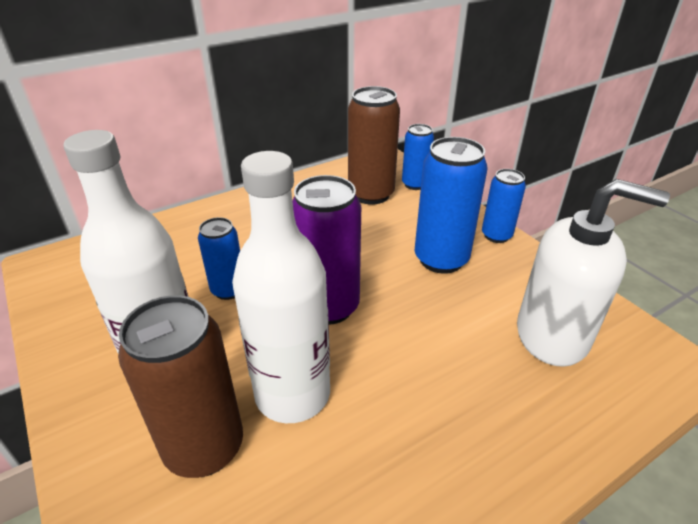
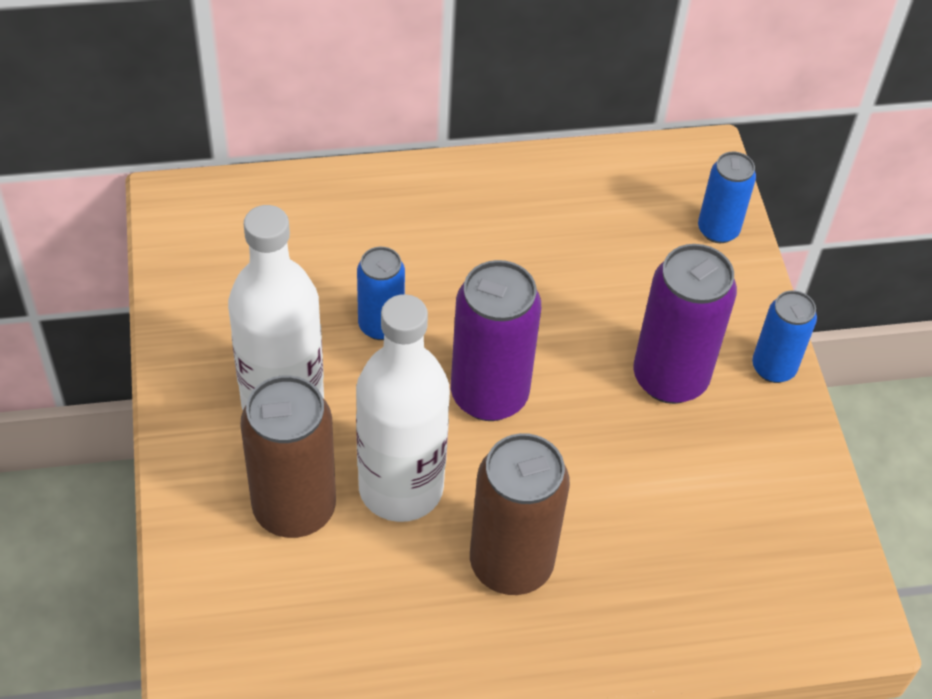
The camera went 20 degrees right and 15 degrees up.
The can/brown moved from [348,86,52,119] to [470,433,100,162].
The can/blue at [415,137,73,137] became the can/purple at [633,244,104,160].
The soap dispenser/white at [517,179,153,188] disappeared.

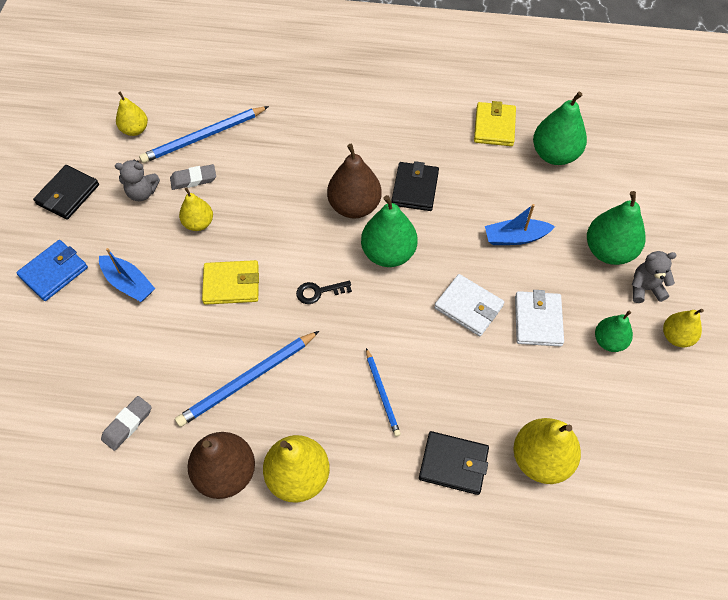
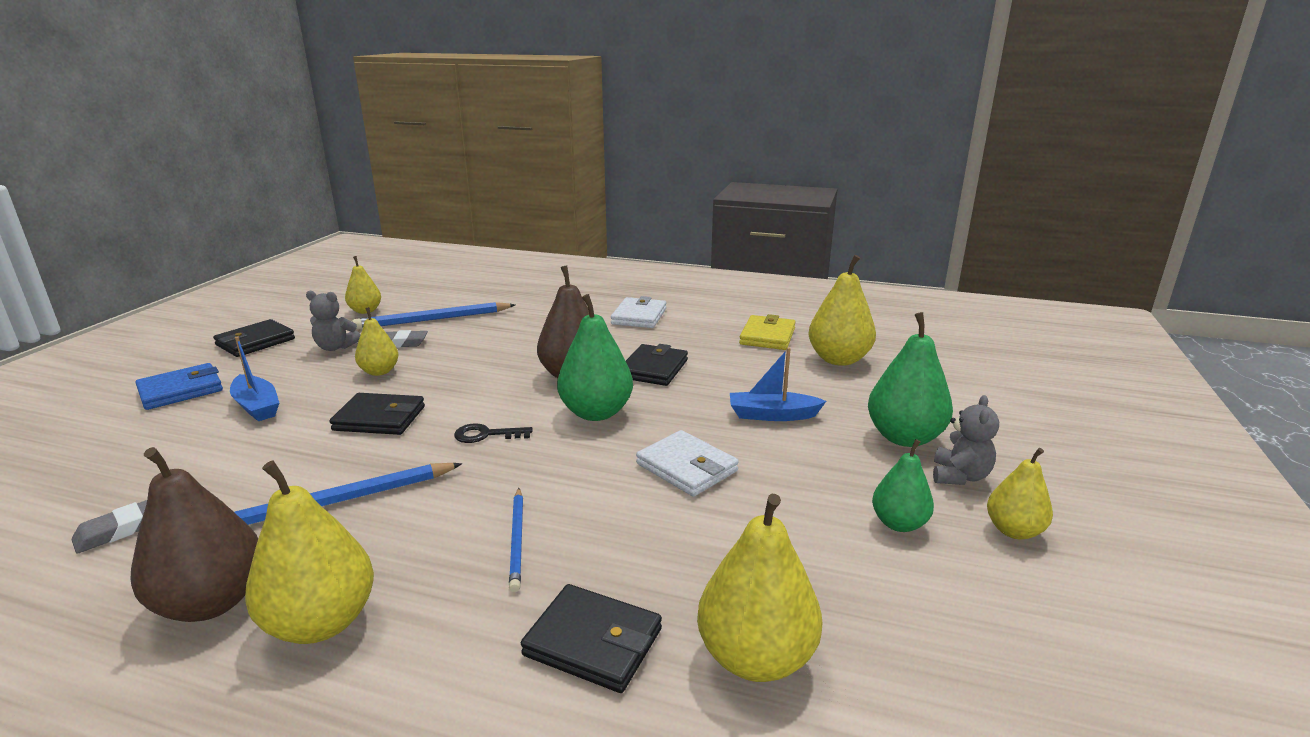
The camera went 10 degrees right and 35 degrees down.
The pear/green at [533,92,54,73] became the pear/yellow at [809,255,67,111].
The teddy bear/grey at [632,251,45,52] turned 105 degrees clockwise.
The wallet/yellow at [202,260,57,45] became the wallet/black at [329,393,96,42].
The wallet/white moved from [515,290,49,57] to [611,296,55,32].

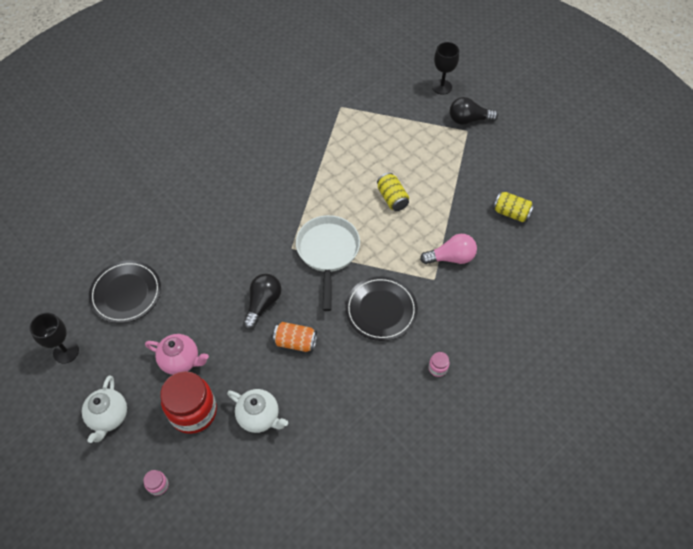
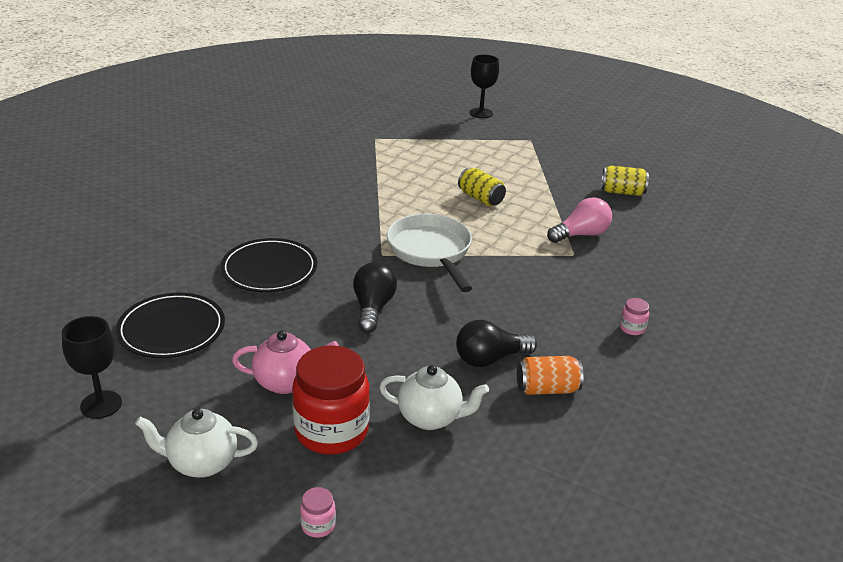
The camera went 20 degrees left and 25 degrees down.
The light bulb/black moved from [450,97,48,28] to [456,320,81,47].
The plate/black moved from [345,276,73,65] to [221,238,96,54].
The can/orange moved from [273,322,44,30] to [517,356,67,39].
The teapot/white at [82,375,45,68] turned 105 degrees clockwise.

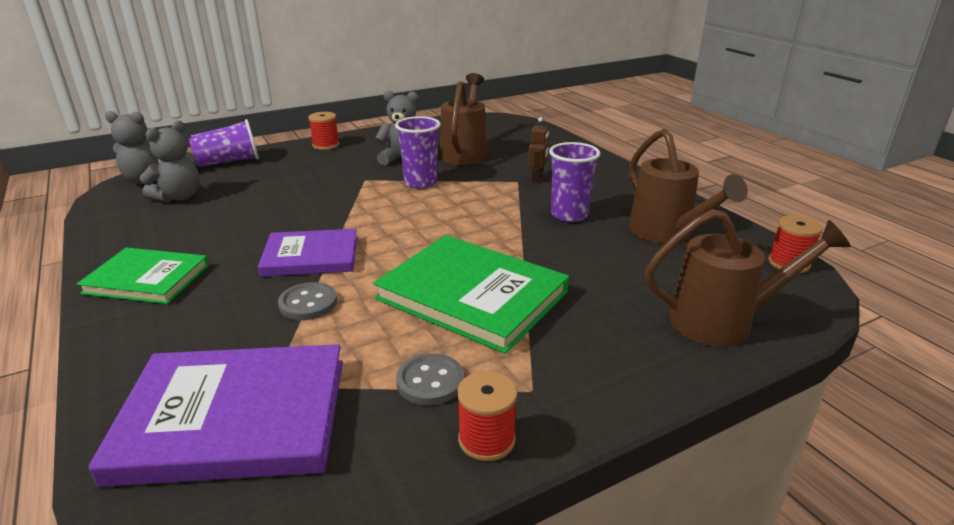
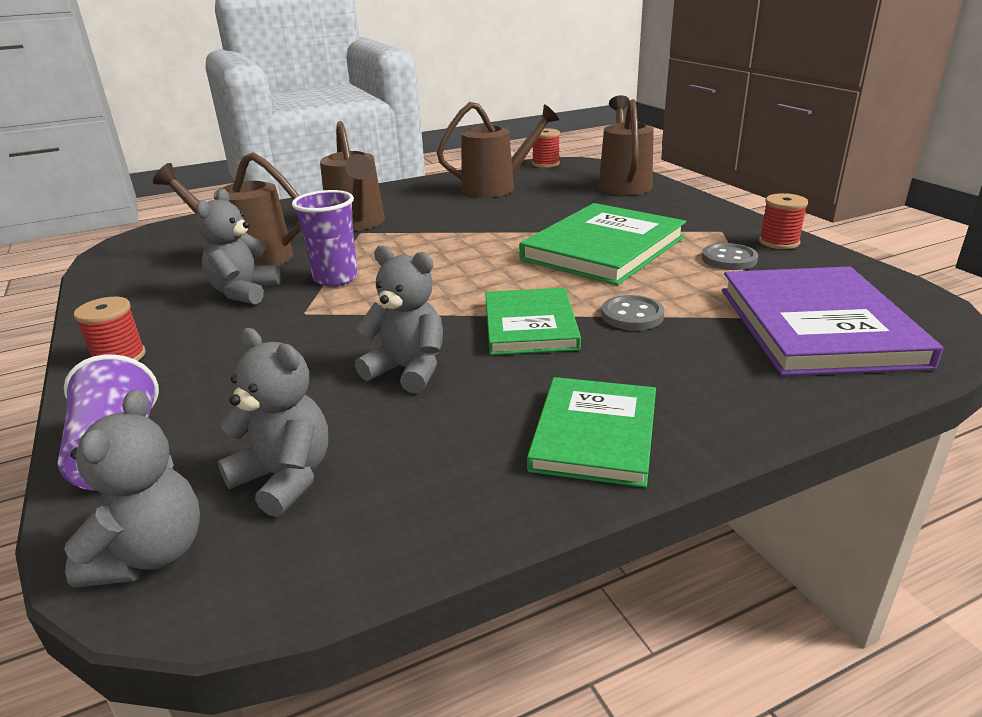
The camera went 85 degrees left and 0 degrees up.
The robot/brown at [528,117,21,66] was replaced by the watering can/brown at [320,121,65,110].
The cup/purple at [549,142,52,80] disappeared.
The book/purple at [258,229,99,48] became the book/green at [485,288,96,67].
The teddy bear/grey at [355,246,88,148] appeared.

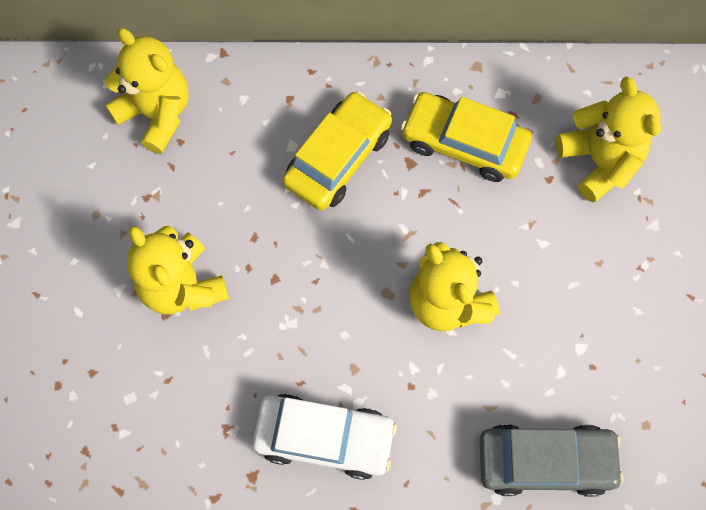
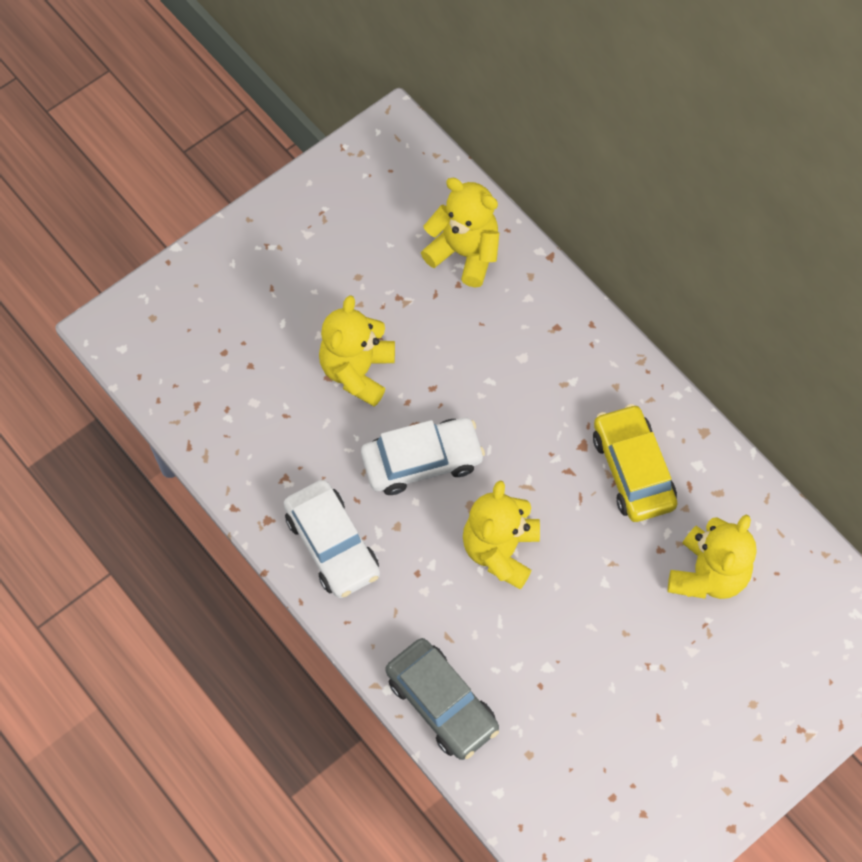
The camera went 50 degrees right and 5 degrees down.
The teddy bear/yellow at [105,28,84,126] turned 60 degrees counterclockwise.
The car/yellow at [282,91,110,120] disappeared.
The car/white at [361,417,124,78] appeared.

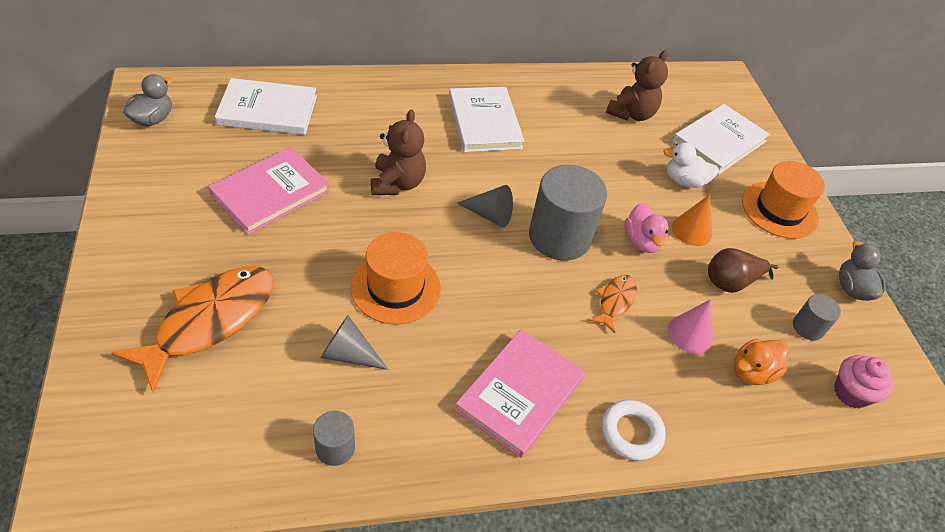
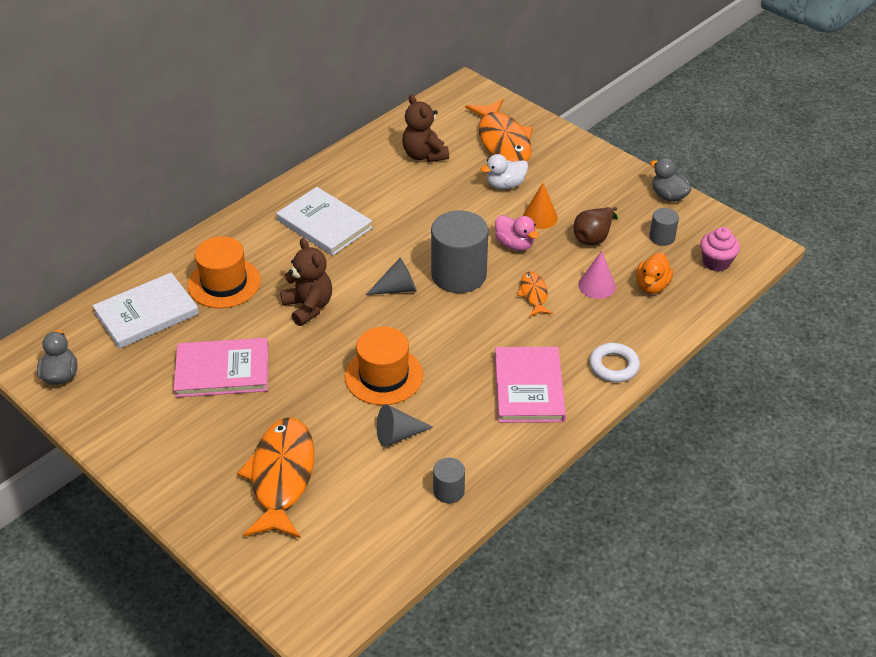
The camera went 30 degrees left and 5 degrees down.
The teddy bear/brown at [606,50,62,71] turned 150 degrees clockwise.
The book/white at [672,104,98,71] was replaced by the fish/orange at [465,99,68,63].
The book/pink at [208,147,122,88] turned 75 degrees clockwise.
The hat/orange moved from [742,161,83,78] to [188,236,73,72].

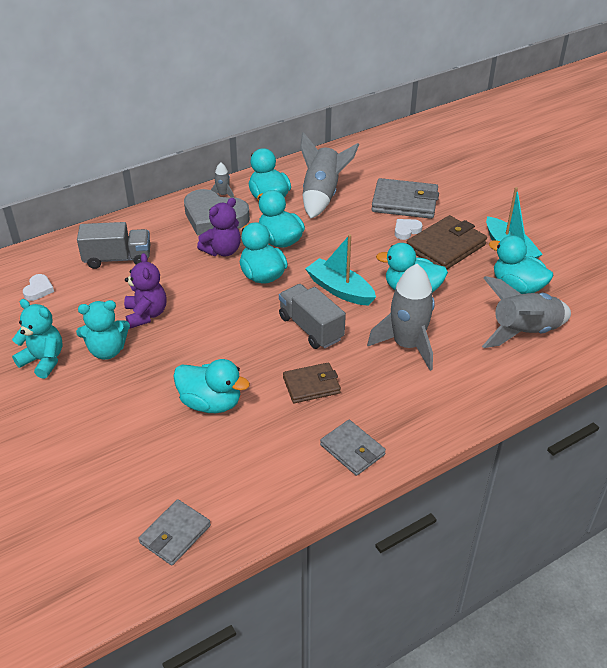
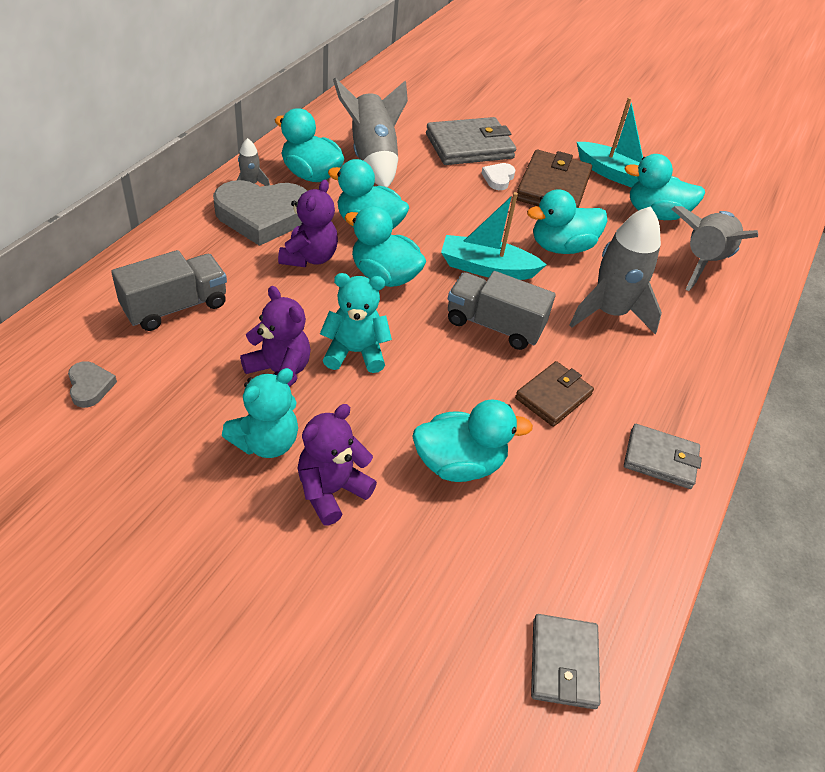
The camera went 35 degrees left and 5 degrees up.
The heart/white at [23,274,31,27] became the heart/grey at [68,361,49,47].
The teddy bear/turquoise moved from [12,299,51,80] to [320,273,72,100].
The teddy bear/purple at [298,404,79,121] appeared.

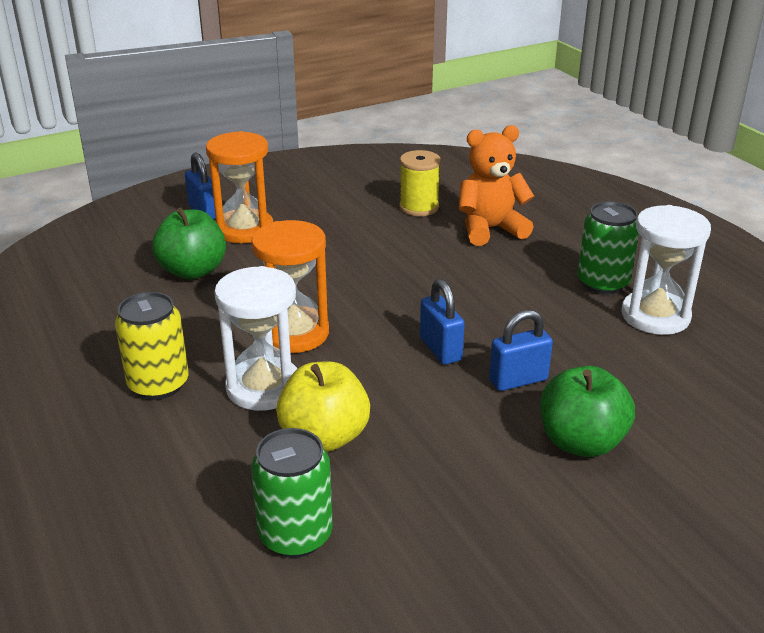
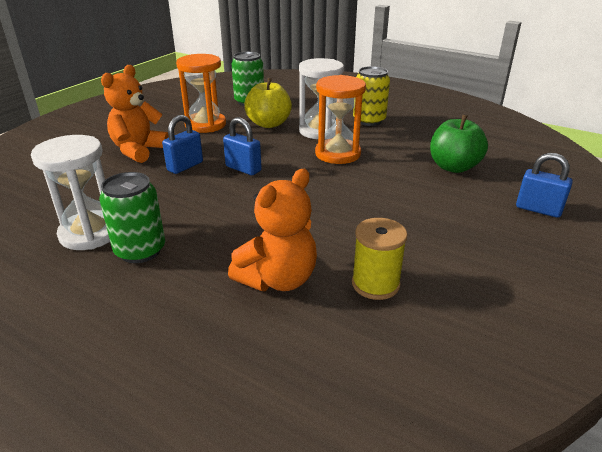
The camera went 150 degrees right and 0 degrees up.
The hourglass/orange moved from [206,131,67,112] to [176,54,50,79].
The apple/green at [540,366,95,91] was replaced by the teddy bear/orange at [101,65,68,98].

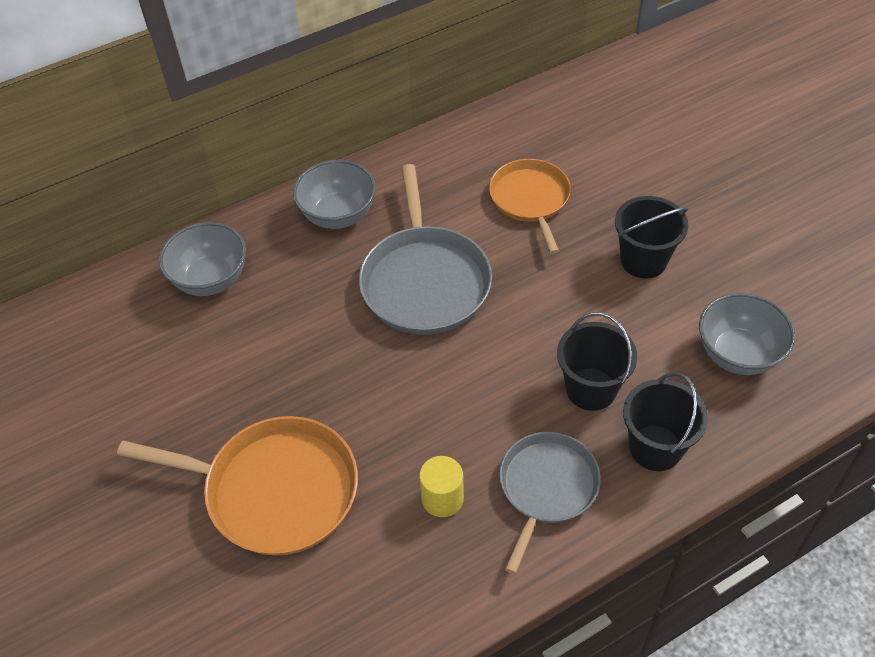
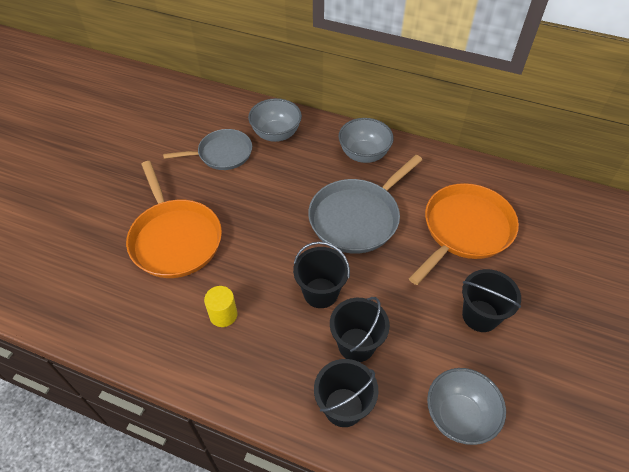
The camera went 50 degrees right and 0 degrees up.
The pan/orange at [489,159,82,95] changed to 1.52 times the size.
The pan/grey moved from [500,432,101,142] to [163,129,89,41].
The bucket/black at [293,241,57,67] appeared.

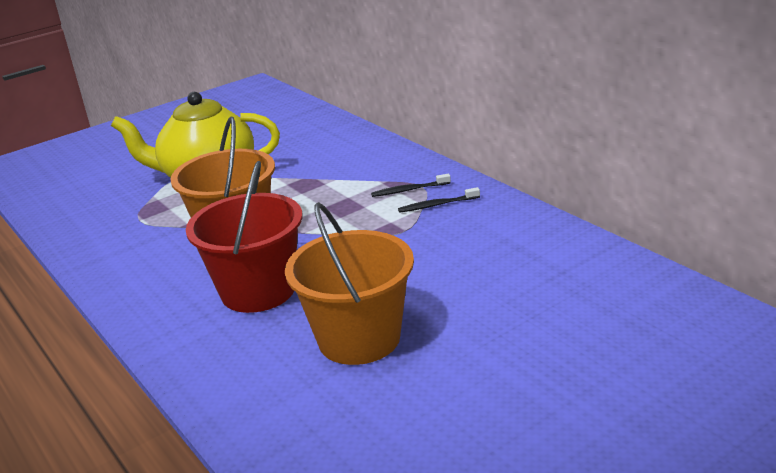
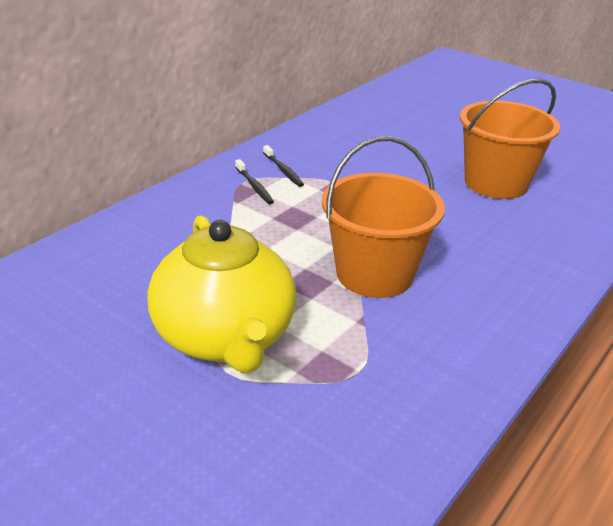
The camera went 110 degrees left and 5 degrees up.
The bucket/red at [186,161,116,152] disappeared.

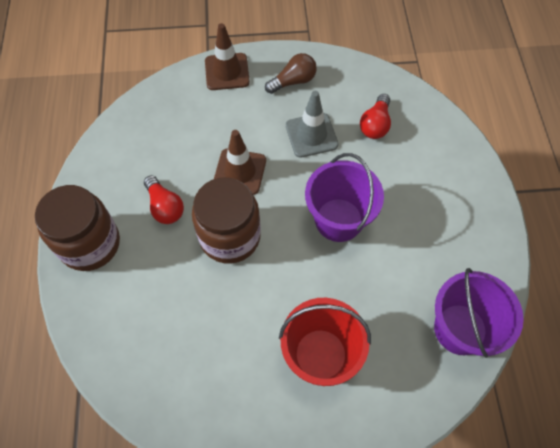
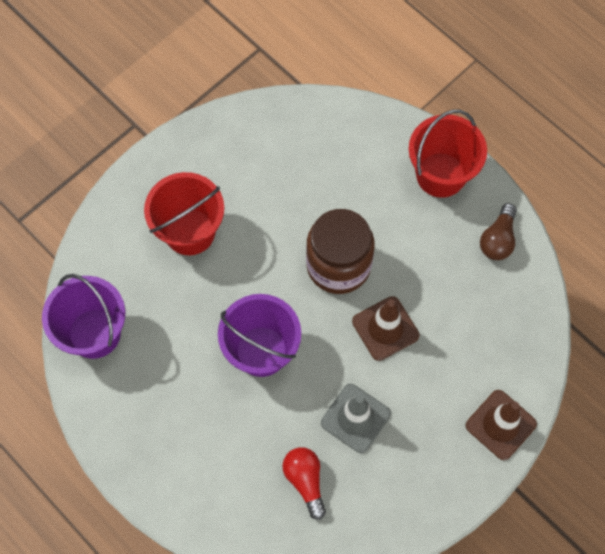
The camera went 140 degrees right and 5 degrees up.
The light bulb/brown moved from [265,53,52,41] to [480,203,37,57].
The light bulb/red at [144,175,40,49] disappeared.
The jar/brown at [35,185,85,86] was replaced by the bucket/red at [409,110,78,88].

